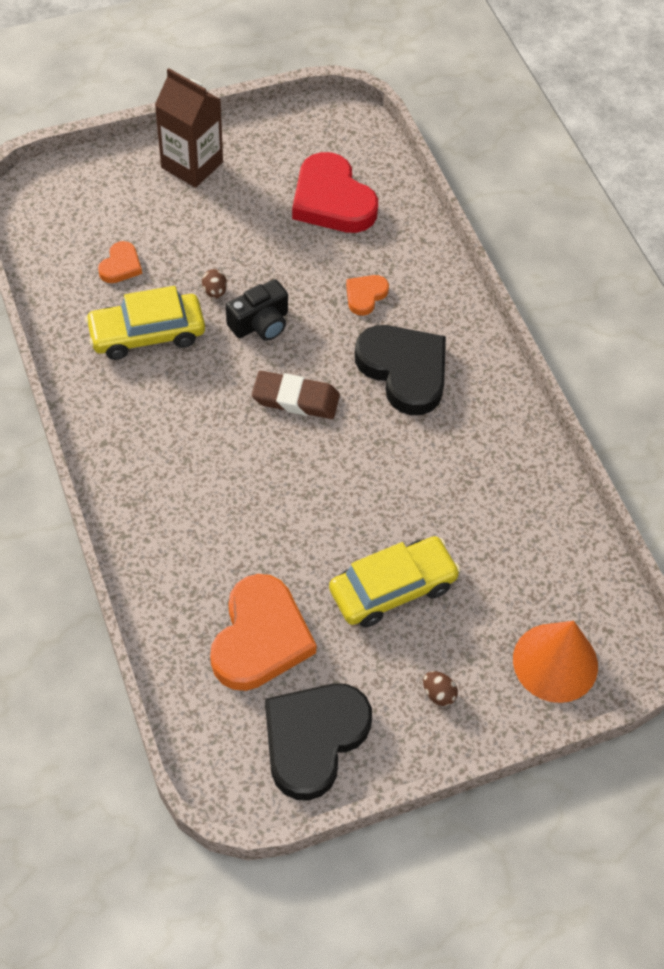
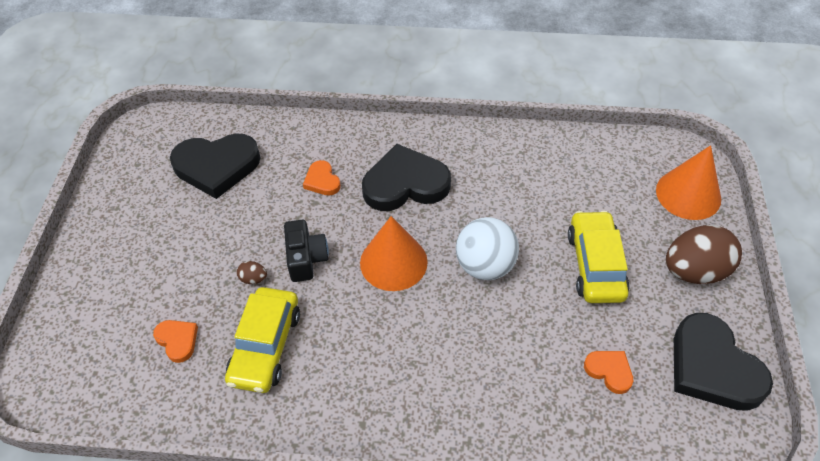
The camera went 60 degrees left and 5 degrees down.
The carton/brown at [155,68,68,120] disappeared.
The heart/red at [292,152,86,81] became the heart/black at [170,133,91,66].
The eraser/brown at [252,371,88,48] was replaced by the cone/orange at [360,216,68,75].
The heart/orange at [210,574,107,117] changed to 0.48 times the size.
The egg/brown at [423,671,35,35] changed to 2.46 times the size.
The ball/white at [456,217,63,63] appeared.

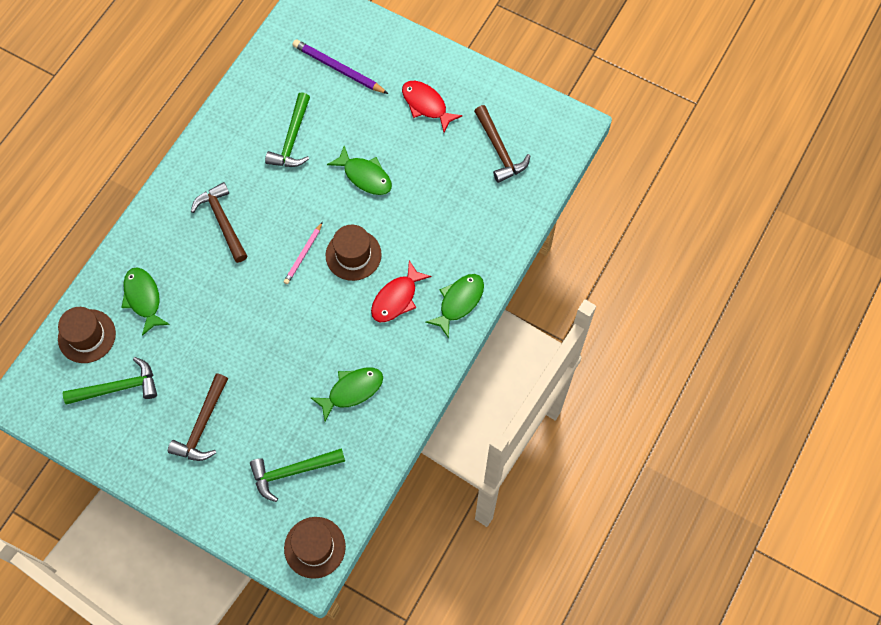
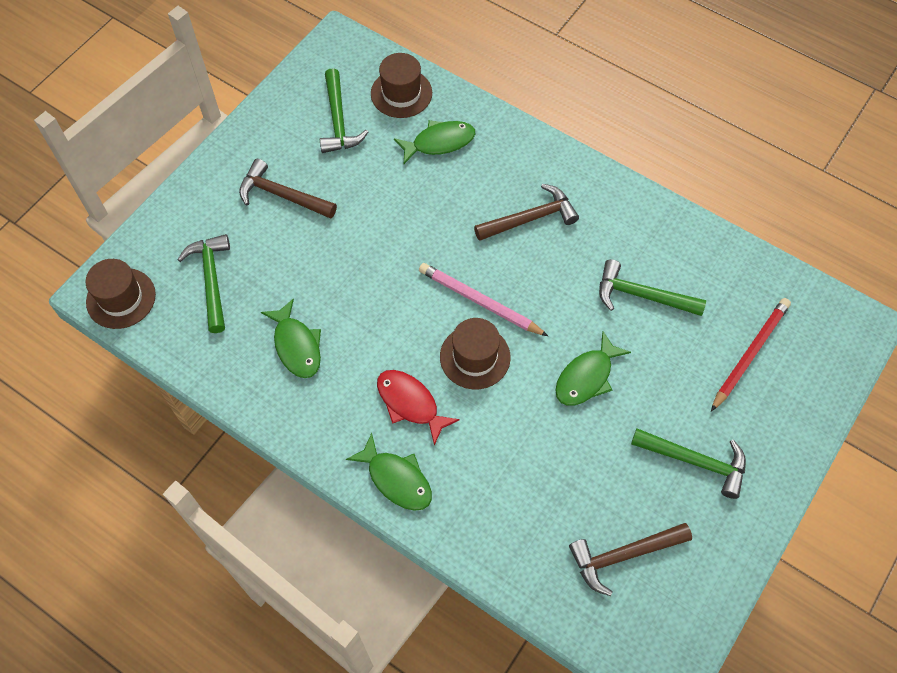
The camera went 95 degrees right and 5 degrees down.
The pencil/purple at [293,39,95,55] became the pencil/red at [711,298,80,113].
The fish/red at [402,81,61,51] was replaced by the hammer/green at [631,428,115,71].
The pencil/pink at [284,222,39,62] changed to 1.60 times the size.

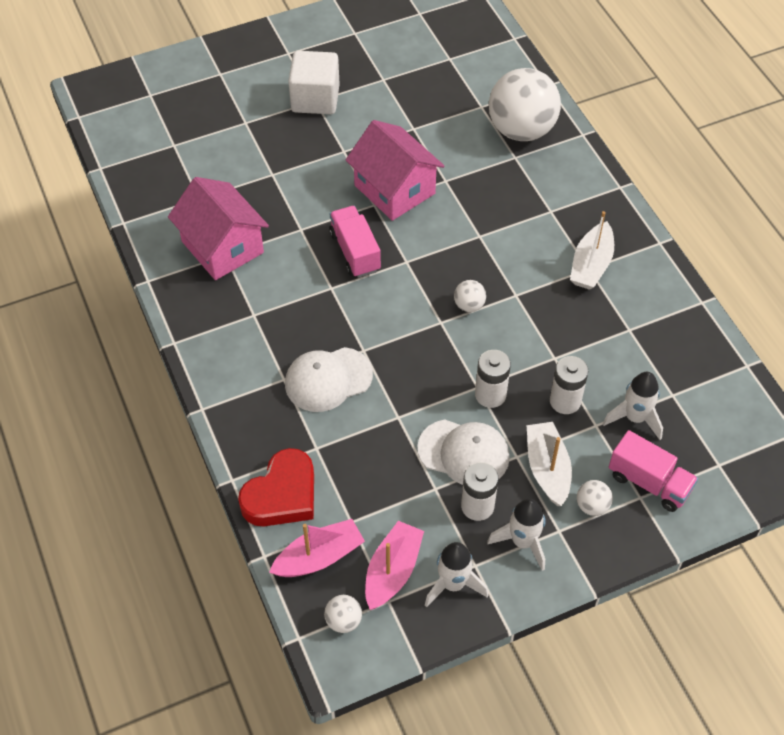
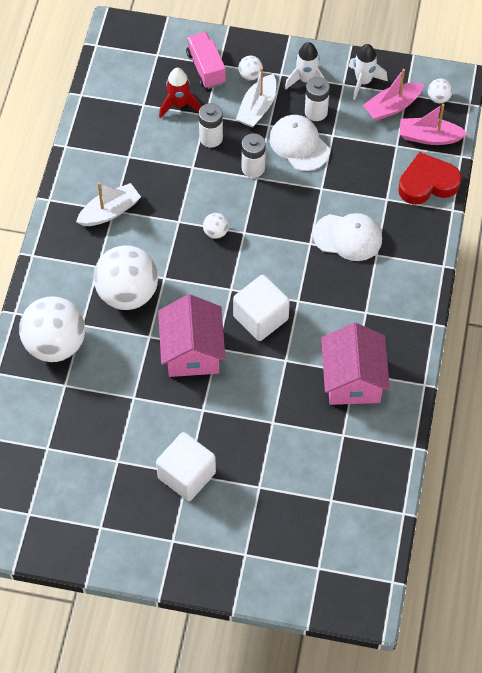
The camera went 145 degrees left and 5 degrees up.
The truck/pink at [329,206,52,72] was replaced by the cube/white at [233,275,57,66].
The rocket/white at [603,372,60,68] became the rocket/red at [159,68,42,50].
The ball/white at [93,245,65,65] appeared.

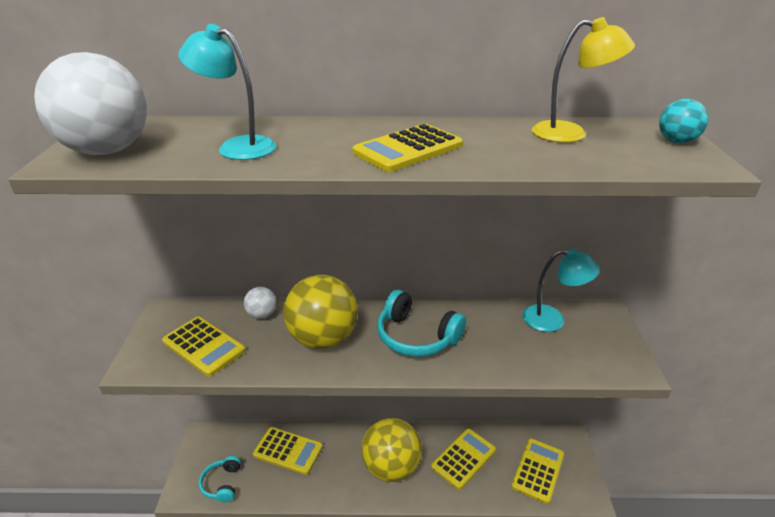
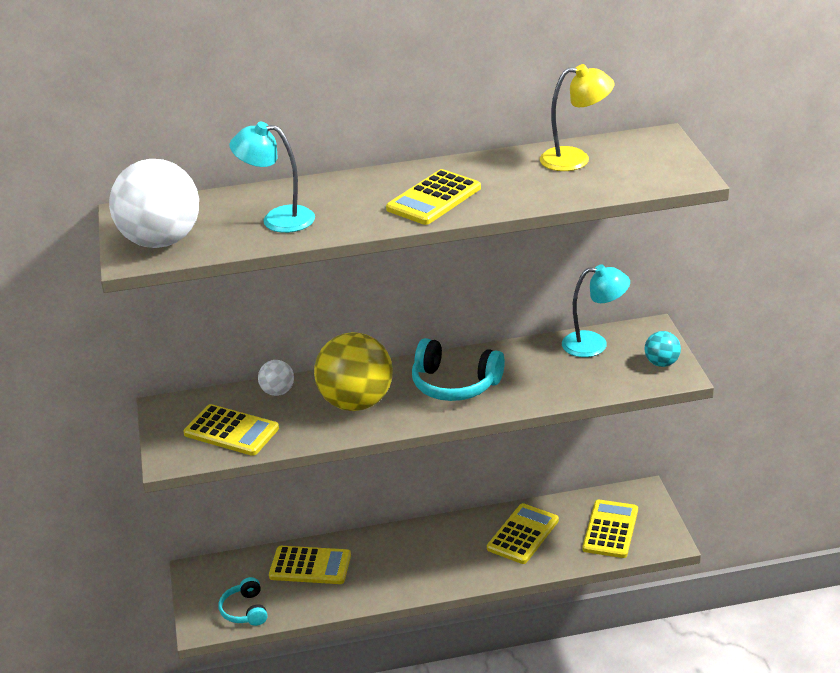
The camera went 10 degrees left and 0 degrees up.
The ball/turquoise moved from [659,99,49,44] to [645,331,36,36].
The ball/yellow at [361,418,61,64] disappeared.

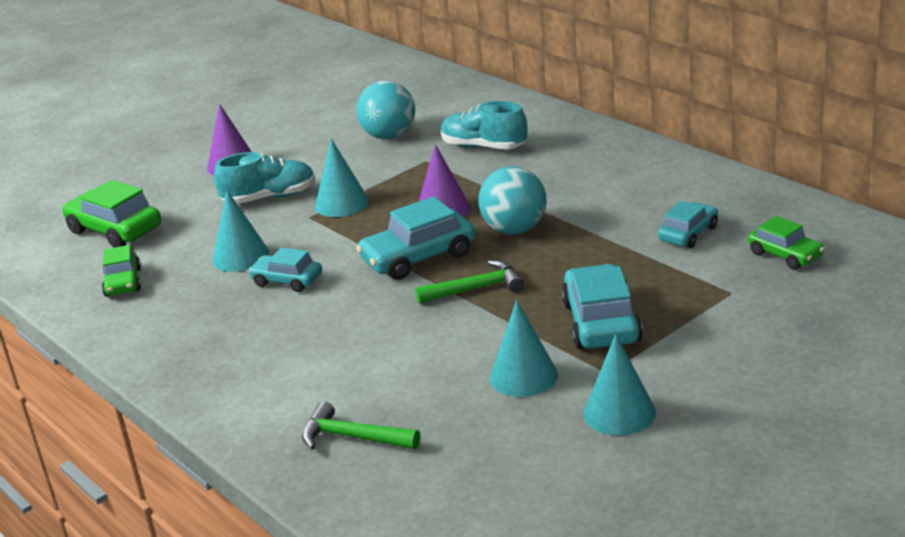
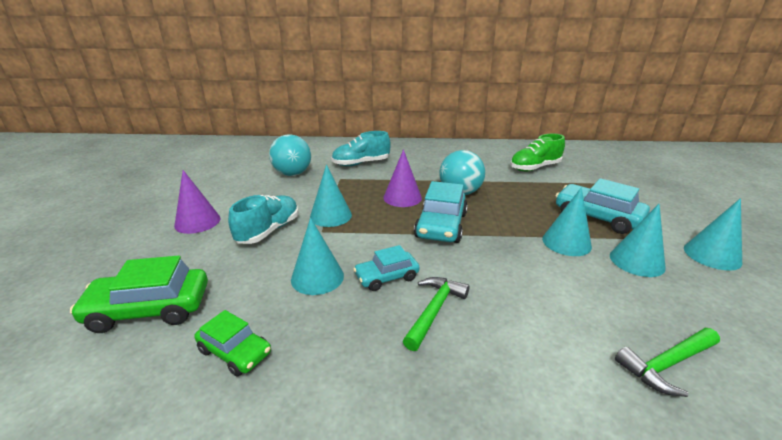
The camera went 50 degrees left and 0 degrees up.
The car/turquoise at [658,201,60,47] was replaced by the shoe/green at [510,134,55,37].
The car/green at [748,216,76,54] disappeared.
The hammer/green moved from [415,260,109,44] to [403,277,67,74].
The cone/turquoise at [542,187,50,69] appeared.

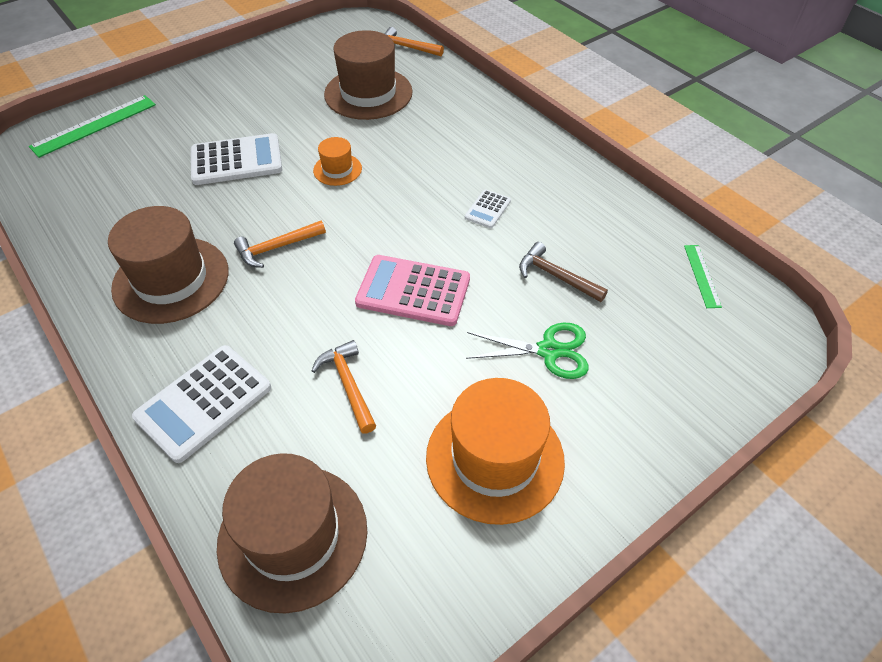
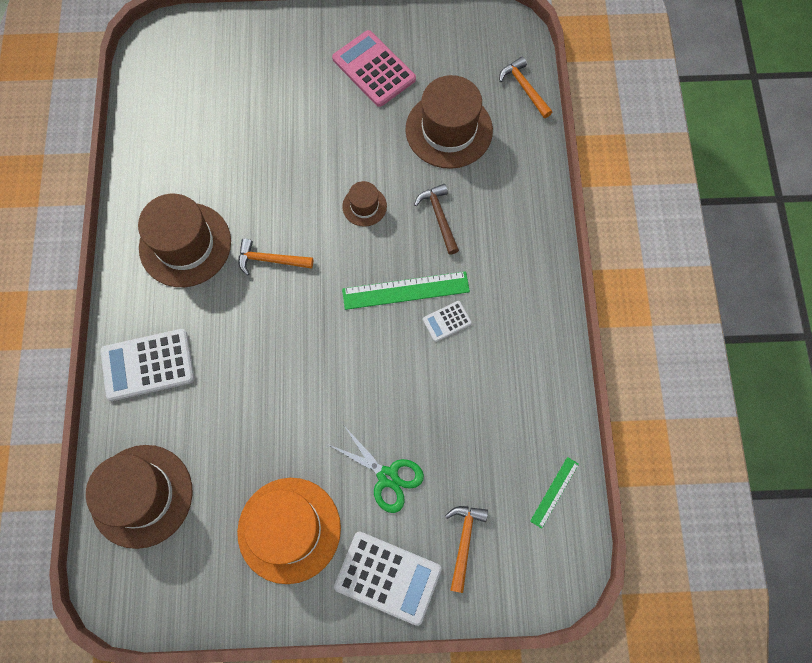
The camera went 35 degrees right and 20 degrees up.
The ruler/green moved from [29,95,127,63] to [342,271,128,39].
The calculator/white moved from [191,133,91,52] to [334,532,107,94].
The hat/orange at [313,137,49,49] became the hat/brown at [342,181,45,46].
The hammer/brown moved from [519,242,89,60] to [414,184,45,71].
The calculator/pink moved from [355,255,115,71] to [332,30,84,77].
The hammer/orange moved from [311,340,65,93] to [445,506,43,87].

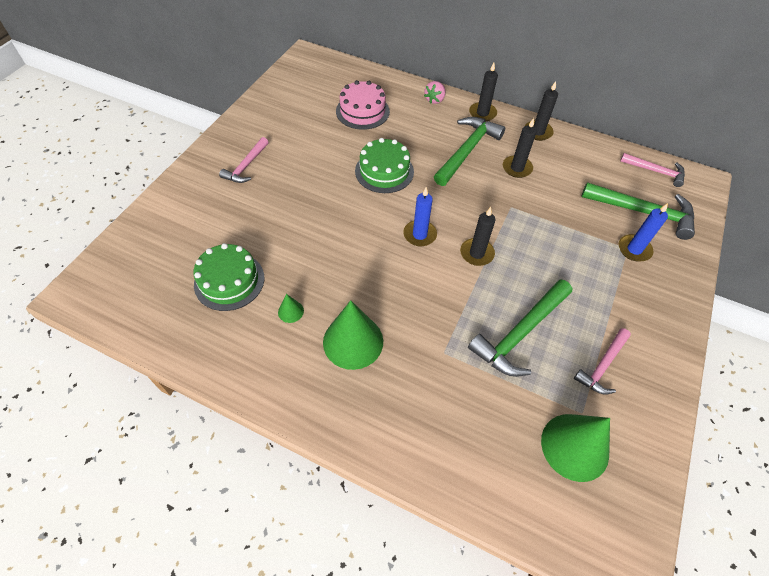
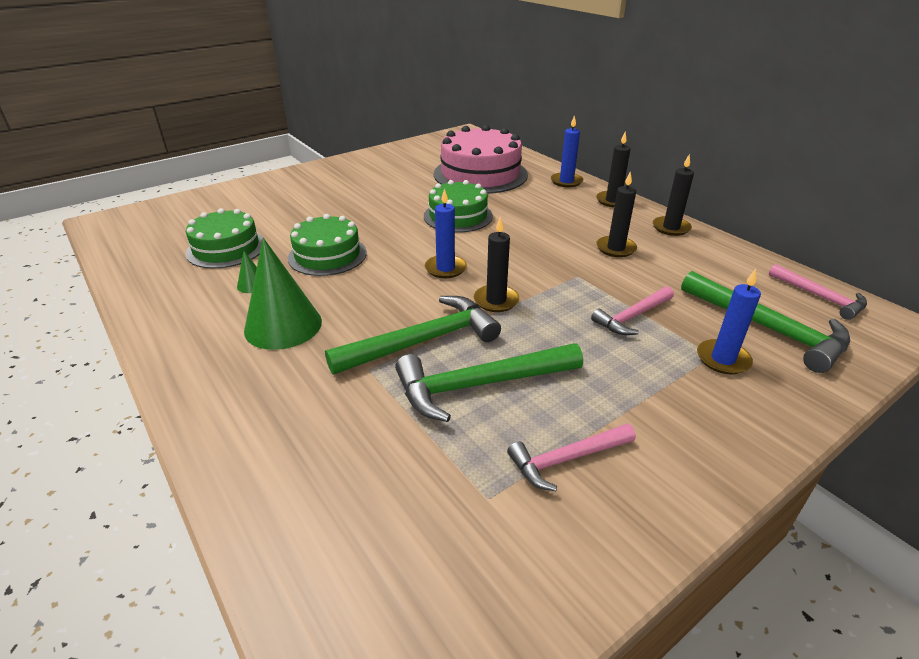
The camera went 30 degrees right and 20 degrees down.
The cake/pink at [336,80,54,50] changed to 1.56 times the size.
The strawberry/pink at [424,81,21,23] was replaced by the candle/blue at [551,115,32,72].
The hammer/green moved from [434,117,71,69] to [325,296,176,79].
The hammer/pink moved from [219,137,50,46] to [591,286,83,49].
The cone/green at [541,414,69,68] disappeared.
The cake/green at [288,214,79,62] appeared.

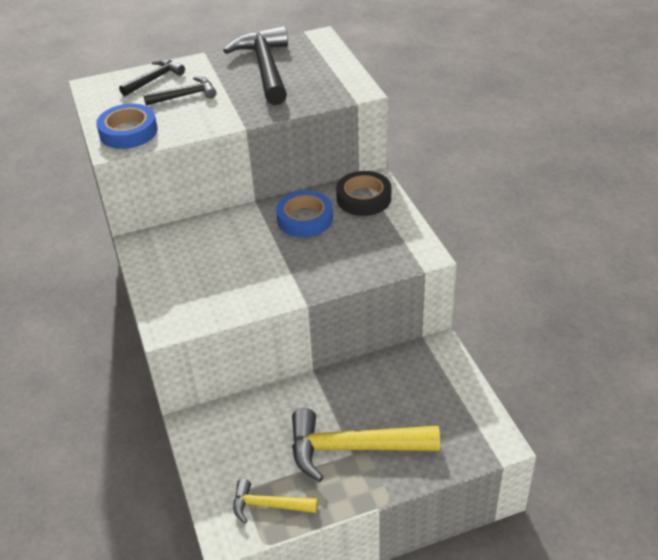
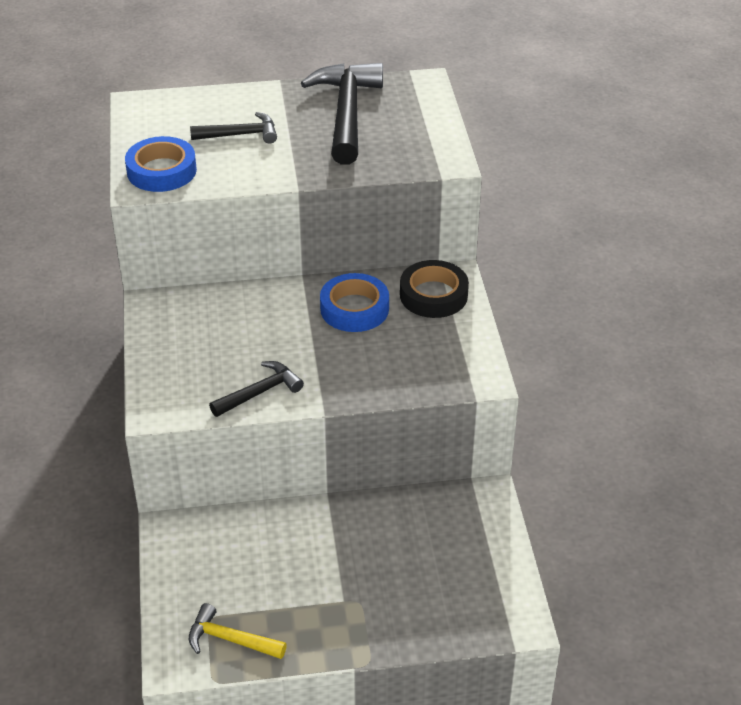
The camera went 10 degrees right and 0 degrees up.
The hammer/black moved from [119,59,66,37] to [209,361,95,56].
The hammer/yellow at [292,408,148,74] disappeared.

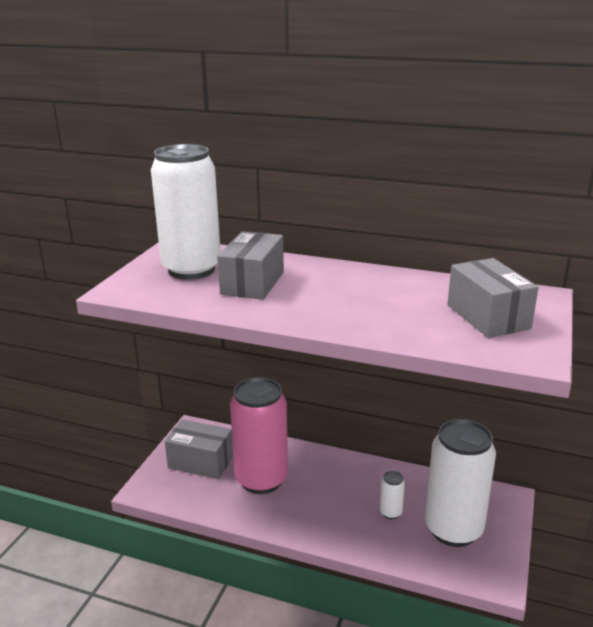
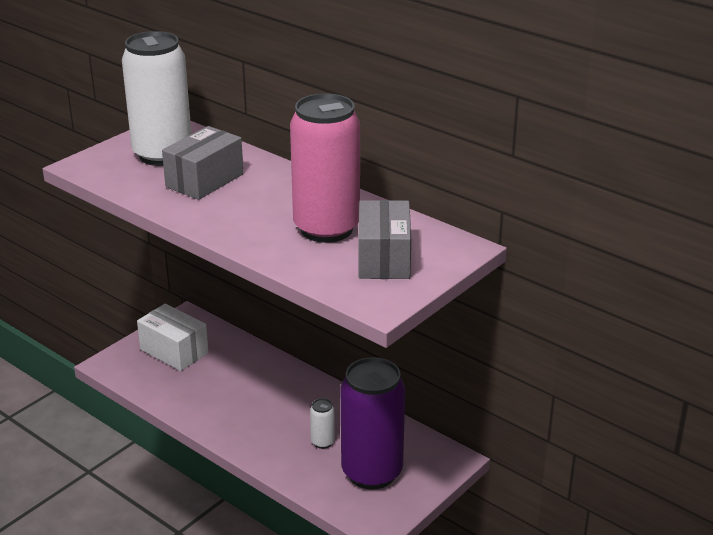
The camera went 20 degrees right and 5 degrees up.
The can/pink moved from [230,377,58,117] to [290,93,70,150].
The box/grey at [165,419,68,60] became the box/white at [137,303,71,68].
The can/white at [425,419,71,128] became the can/purple at [341,357,64,133].

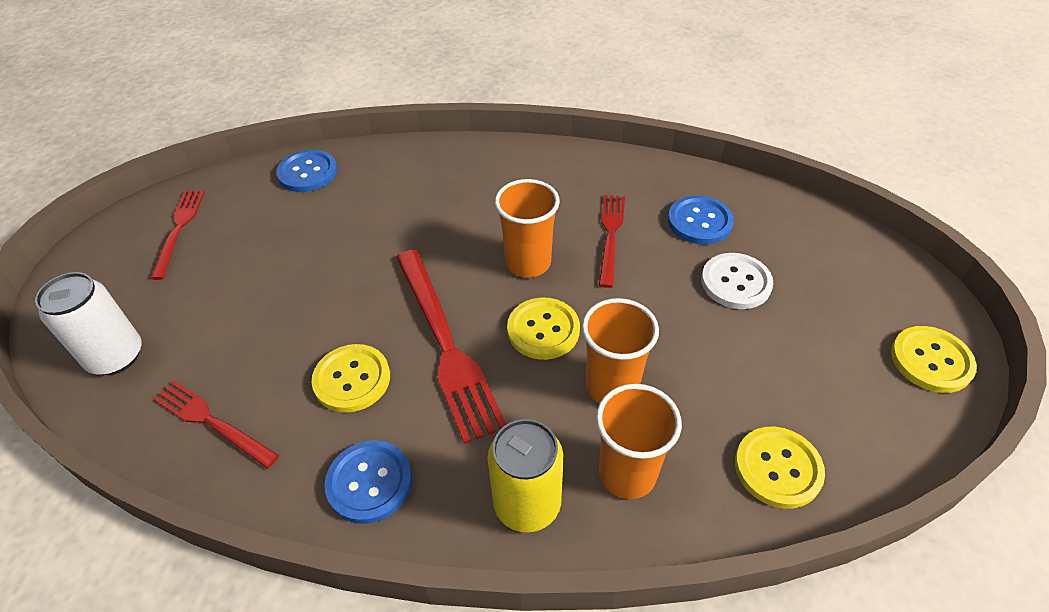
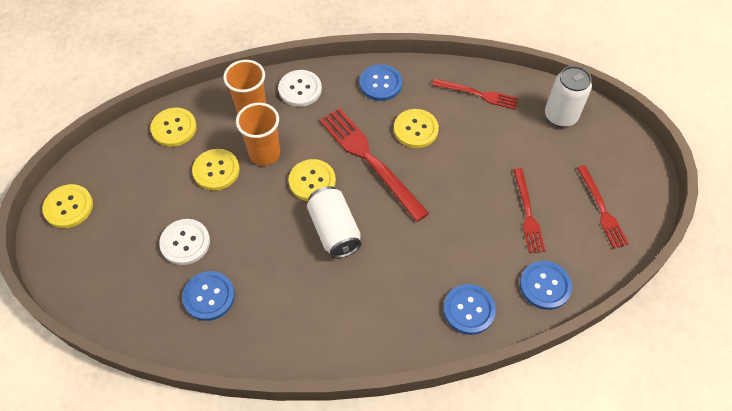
The camera went 165 degrees right and 10 degrees up.
The cup/orange at [495,179,65,98] was replaced by the can/white at [307,186,54,72].
The fork/red moved from [599,195,26,93] to [513,168,32,85].
The can/yellow at [488,419,76,113] was replaced by the button/white at [278,70,44,37].
The button/yellow at [192,149,48,42] appeared.
The button/blue at [443,284,53,51] appeared.

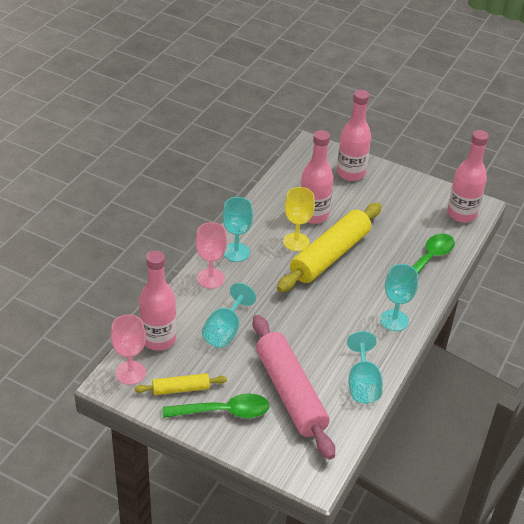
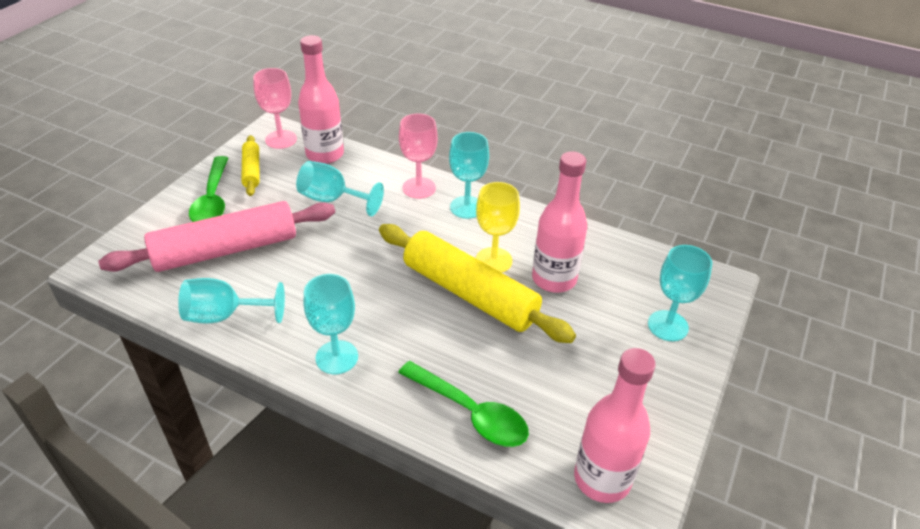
The camera went 90 degrees right and 0 degrees up.
The bottle/pink at [337,90,34,91] was replaced by the goblet/turquoise at [648,245,64,96].

